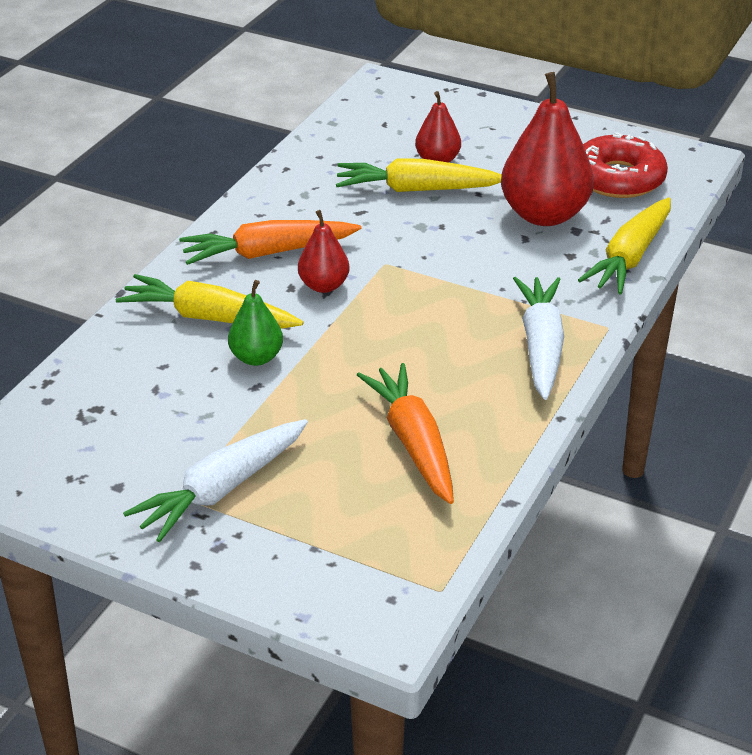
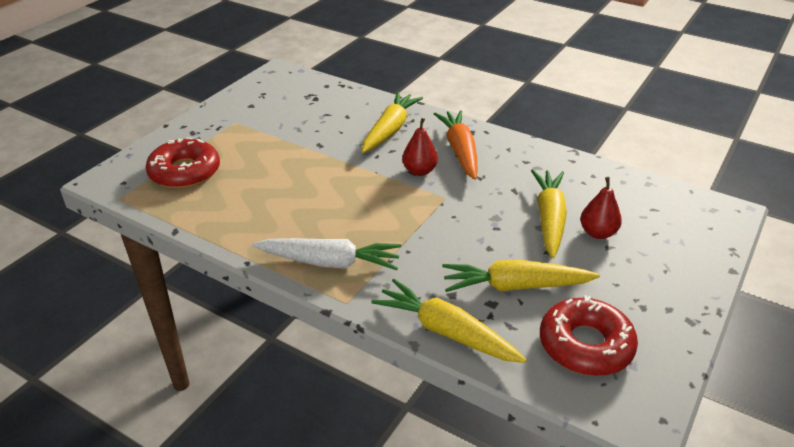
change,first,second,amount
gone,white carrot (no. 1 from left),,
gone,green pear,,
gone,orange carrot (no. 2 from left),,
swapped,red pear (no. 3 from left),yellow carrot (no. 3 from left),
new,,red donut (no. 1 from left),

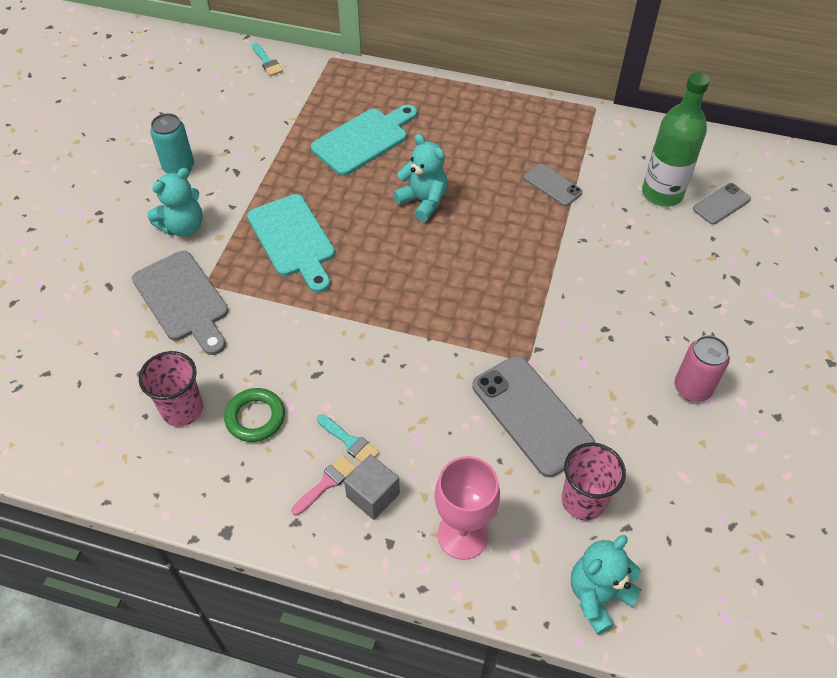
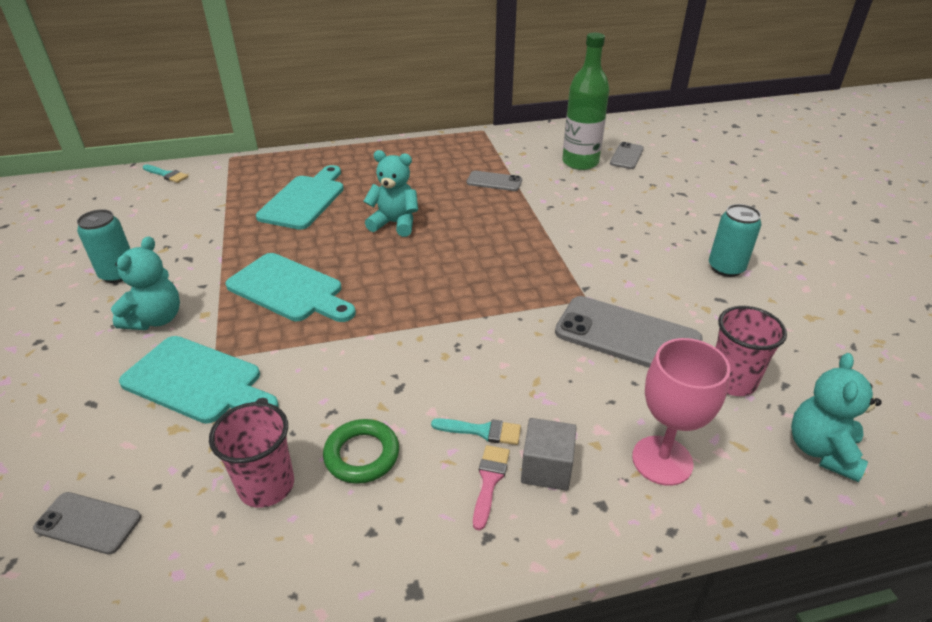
change,first,second,amount
repainted,grey cutting board,turquoise cutting board (no. 1 from left),
repainted,pink can,turquoise can (no. 2 from left),
new,,grey phone (no. 1 from left),

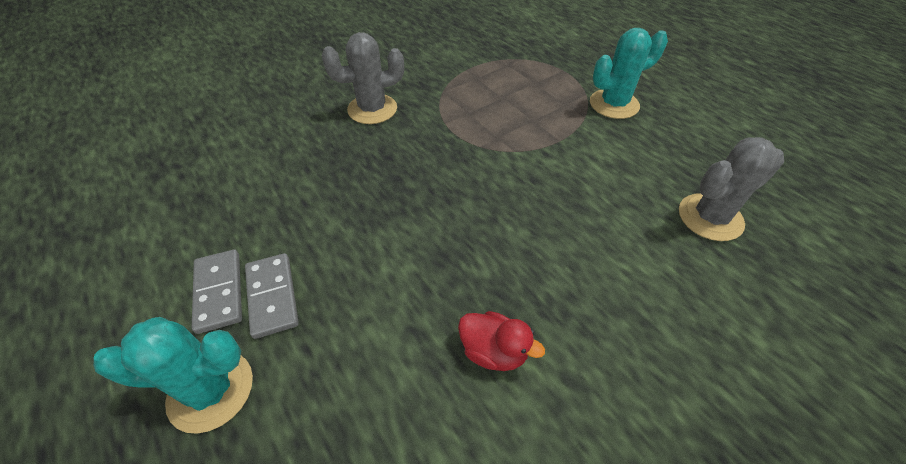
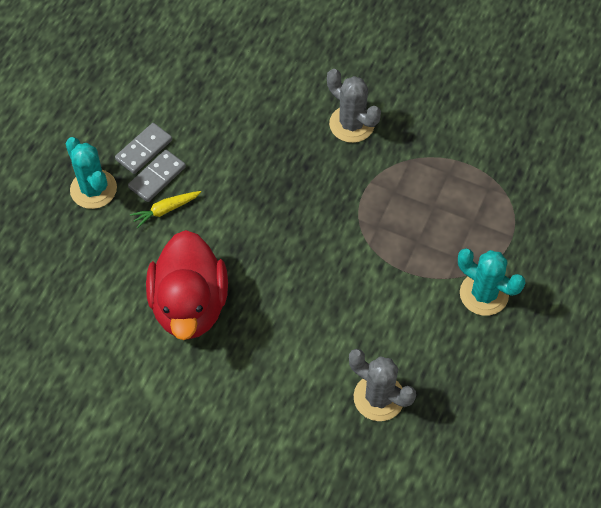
change,first,second,amount
scaled,red duck,,x2.33
new,,yellow carrot,

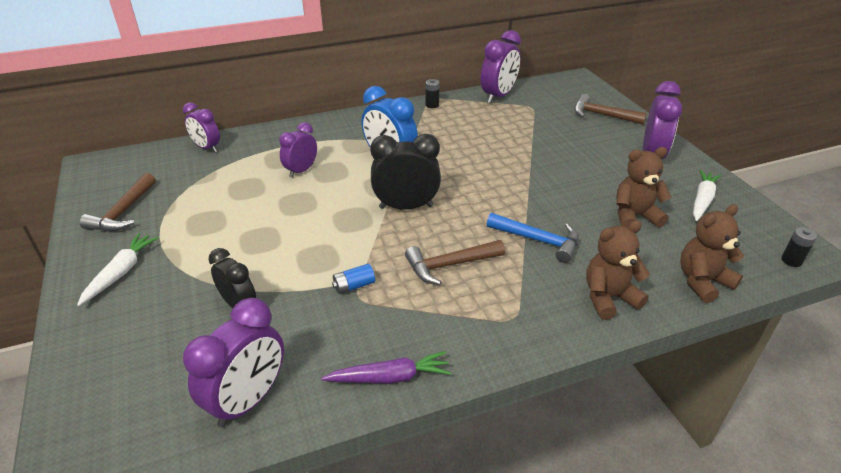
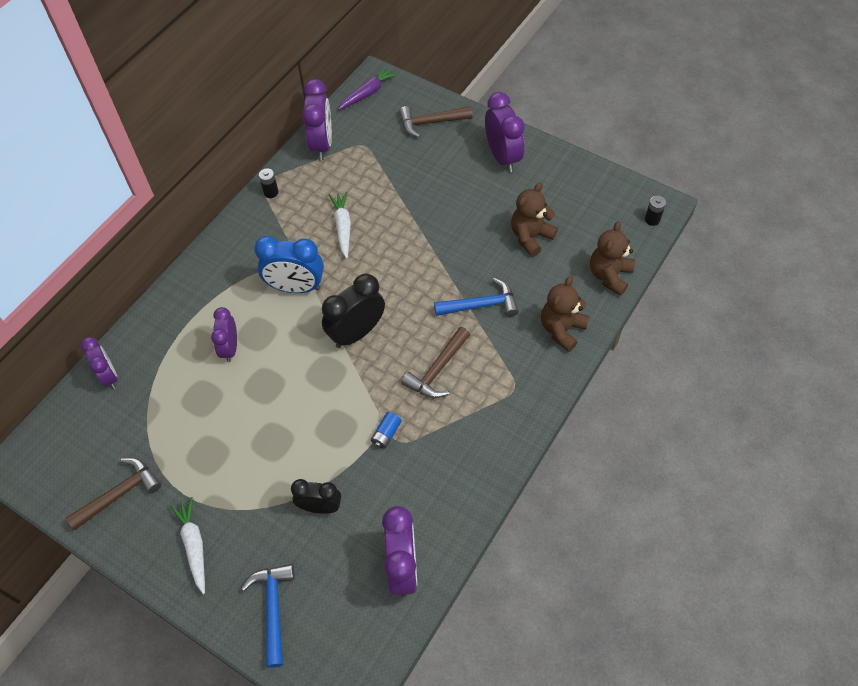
change,first,second,amount
rotated,brown hammer (no. 1 from left),,105 degrees counterclockwise
rotated,purple clock (no. 1 from left),,120 degrees counterclockwise
shifted,purple carrot,,
shifted,white carrot (no. 2 from left),,
new,,blue hammer (no. 1 from left),

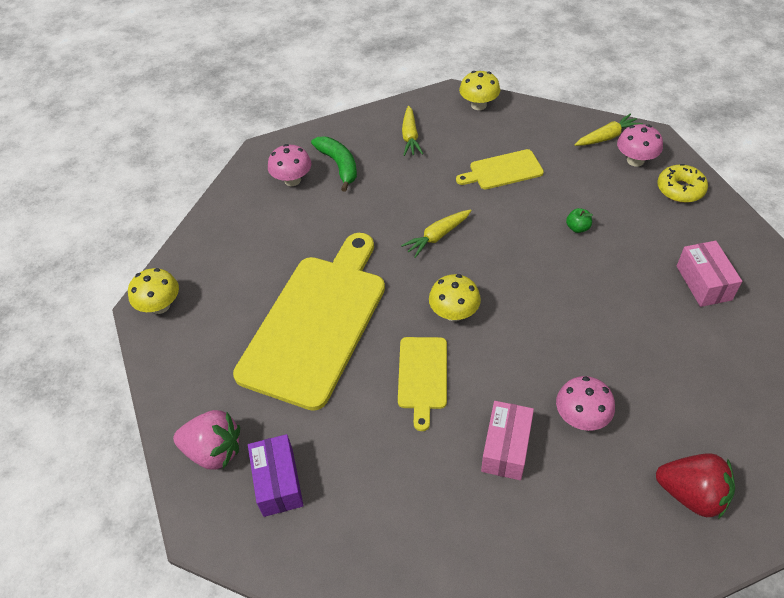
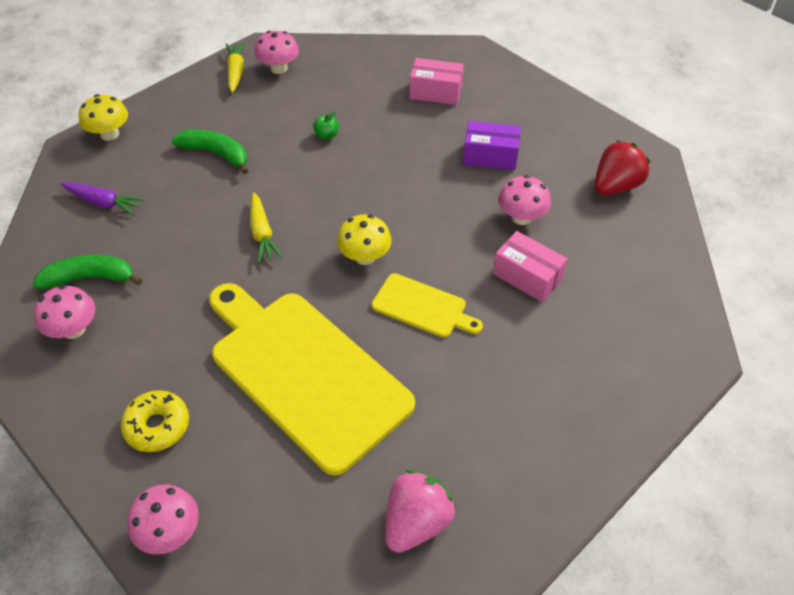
change,first,second,amount
repainted,yellow mushroom (no. 1 from left),pink mushroom (no. 2 from left),
shifted,purple box,,
repainted,yellow carrot (no. 1 from left),purple carrot,
swapped,yellow cutting board (no. 3 from left),green banana (no. 2 from left),
shifted,yellow donut,,

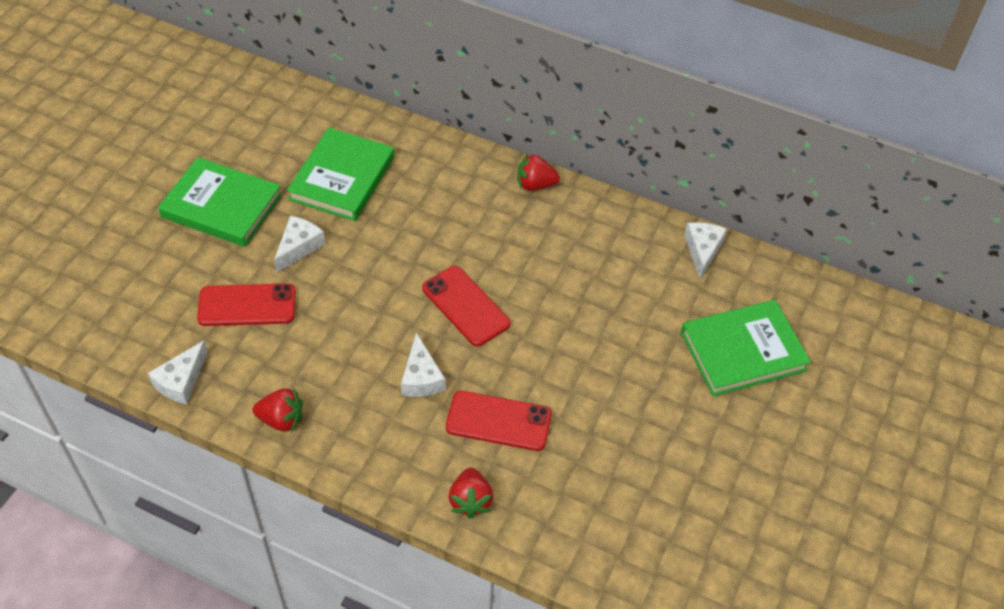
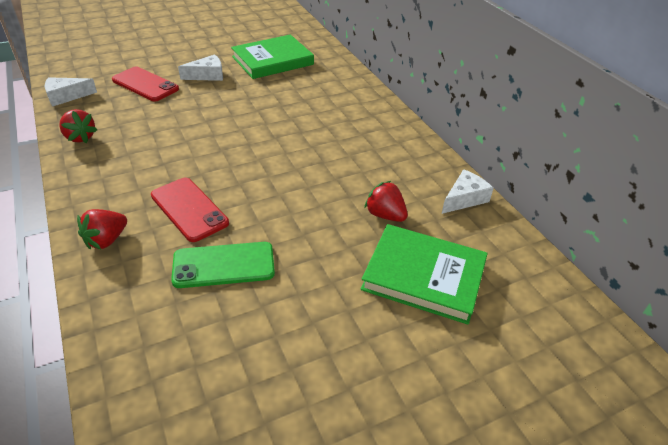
change,first,second,amount
gone,green book (no. 1 from left),,
gone,white cheese (no. 3 from left),,
gone,red phone (no. 2 from left),,
shifted,red strawberry (no. 3 from left),,
new,,green phone,

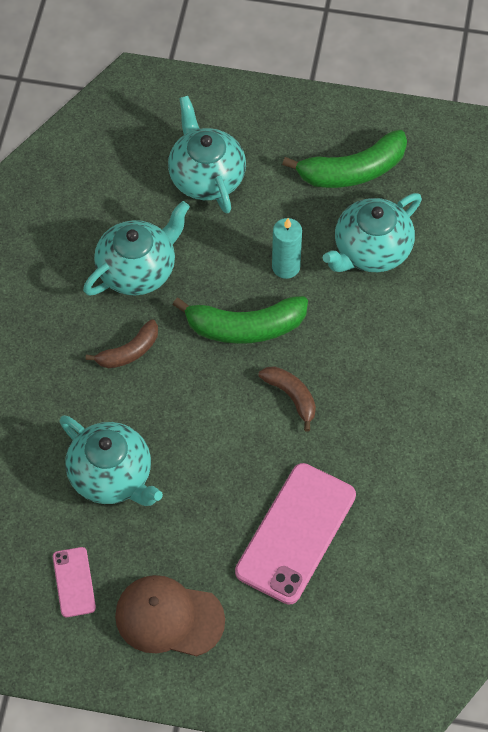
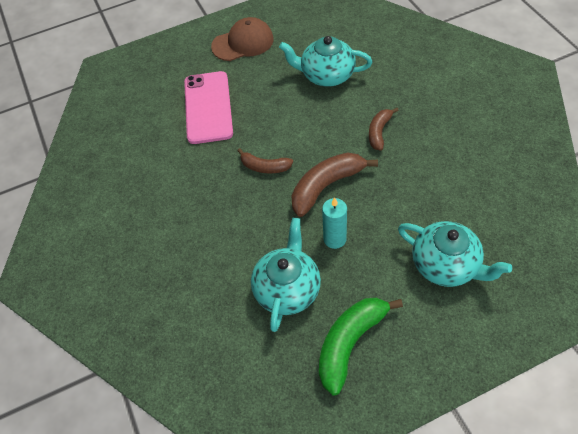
change,first,second,amount
gone,pink phone (no. 1 from left),,
gone,turquoise teapot (no. 2 from left),,
repainted,green banana (no. 1 from left),brown banana (no. 2 from left),

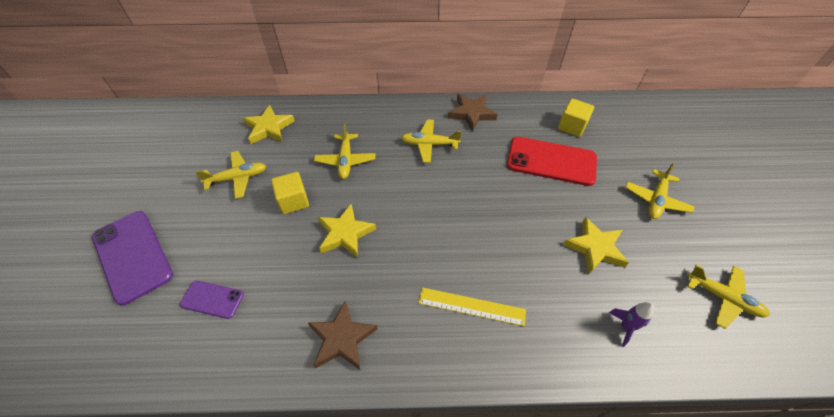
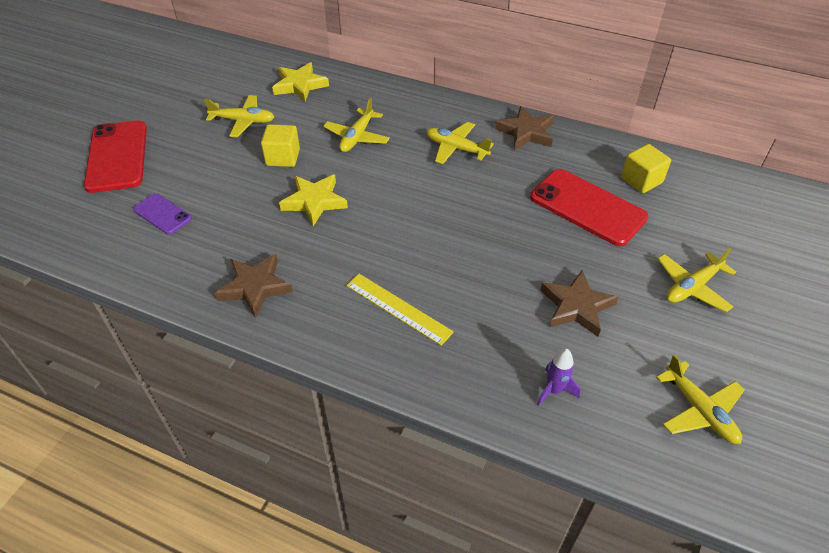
change,first,second,amount
repainted,purple phone (no. 1 from left),red phone (no. 1 from left),
repainted,yellow star (no. 3 from left),brown star (no. 3 from left),

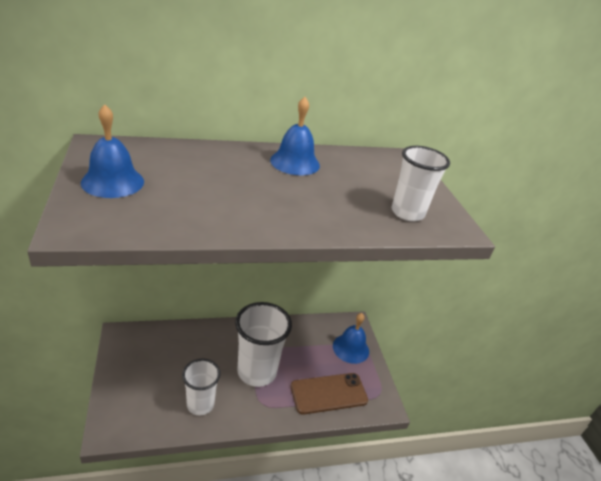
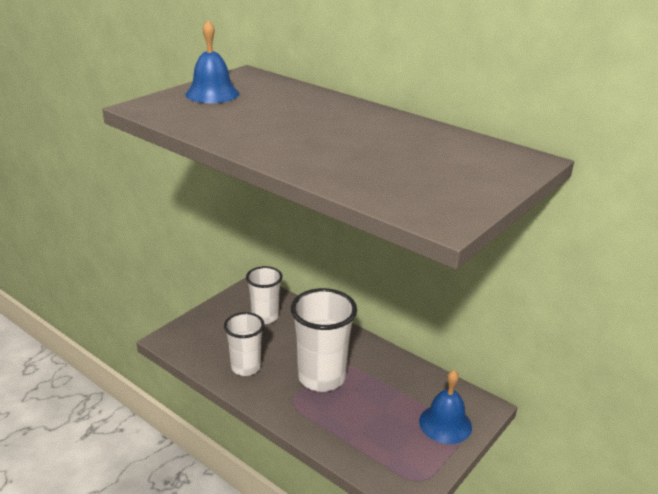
change,first,second,amount
gone,blue bell (no. 2 from left),,
gone,brown phone,,
shifted,white cup (no. 3 from left in the first image),white cup (no. 2 from left),

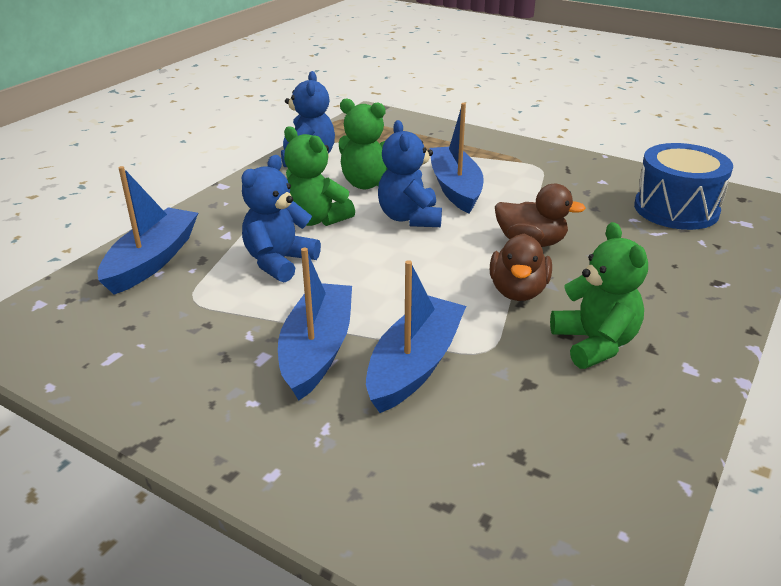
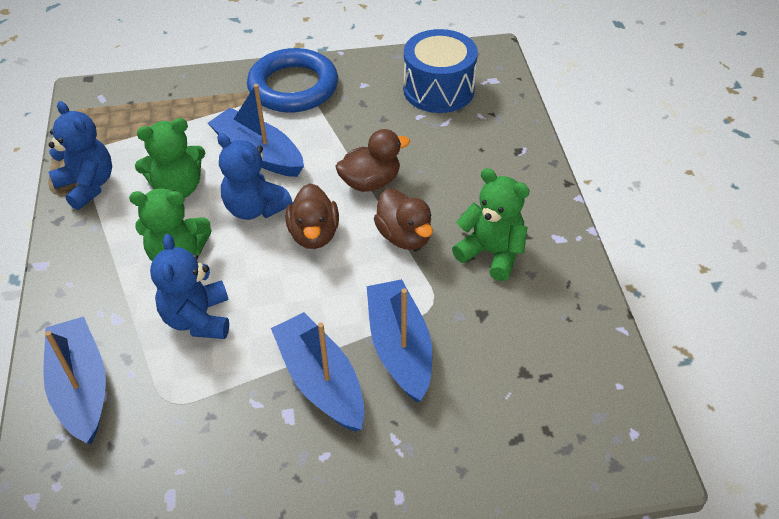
change,first,second,amount
new,,blue ring,
new,,brown duck (no. 1 from left),

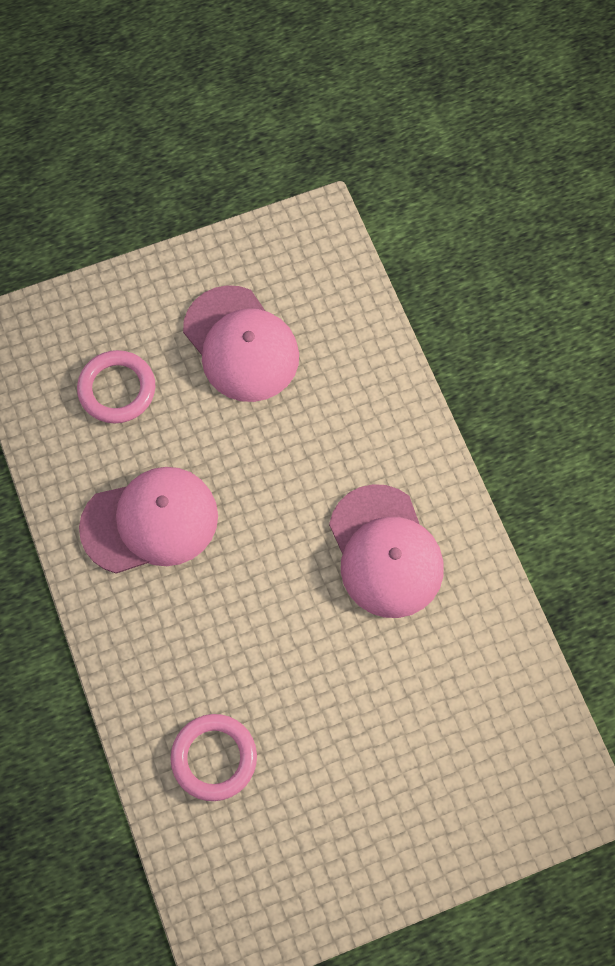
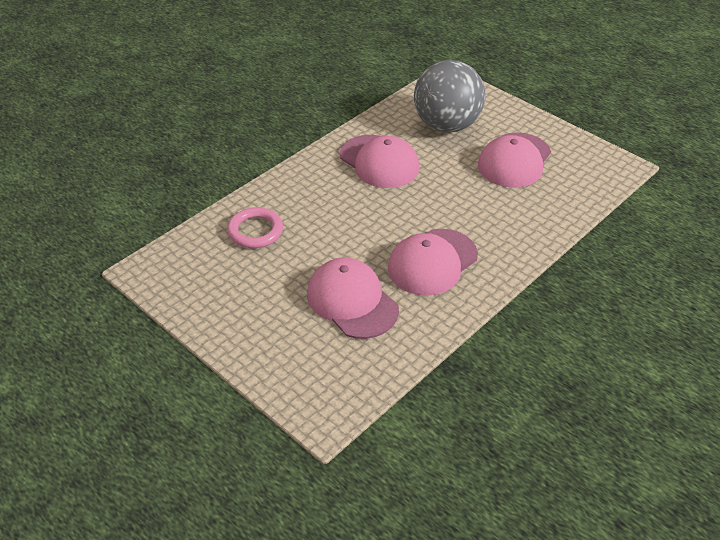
change,first,second,amount
swapped,pink ring (no. 1 from left),grey ball,
new,,pink cap (no. 1 from left),

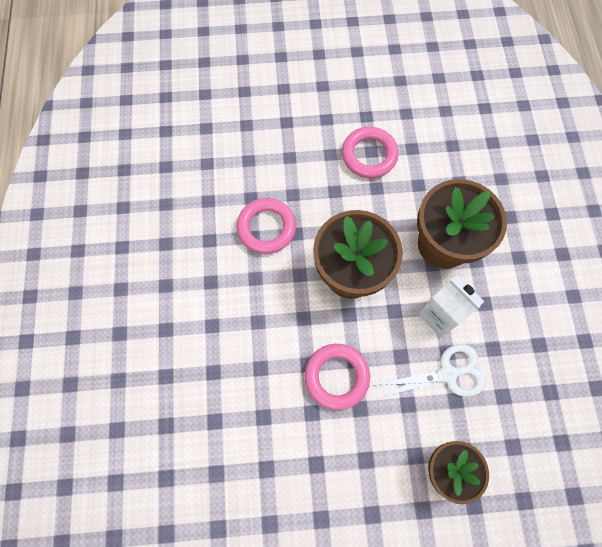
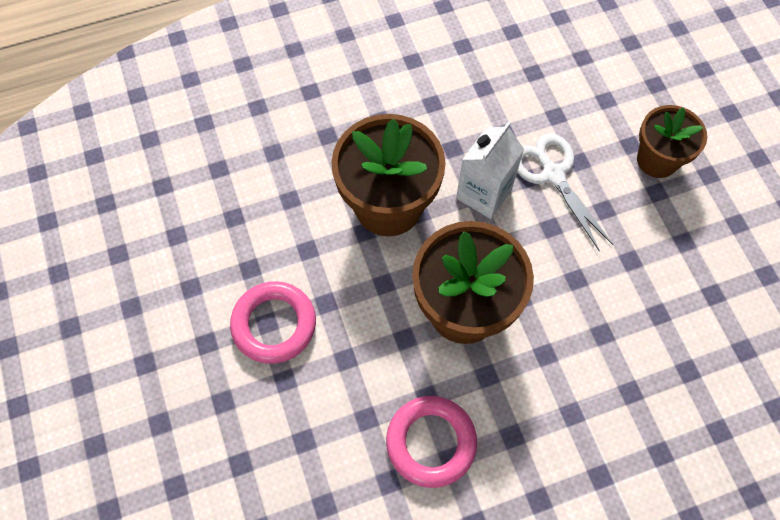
change,first,second,amount
gone,pink ring (no. 2 from left),,

